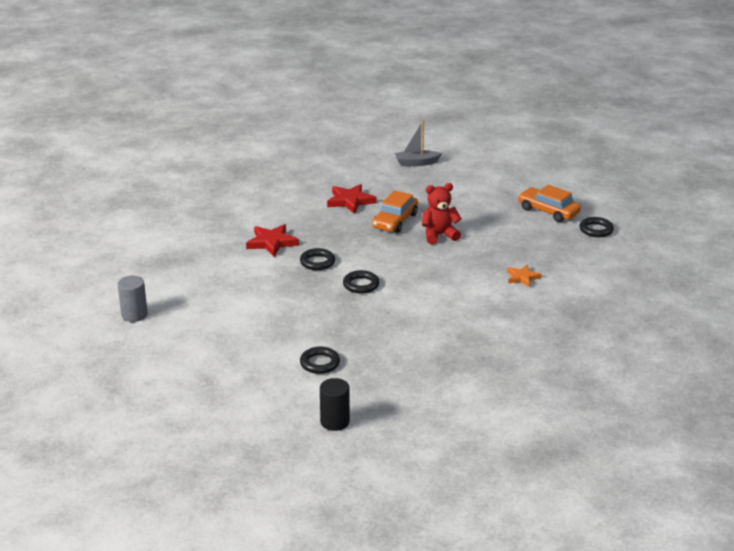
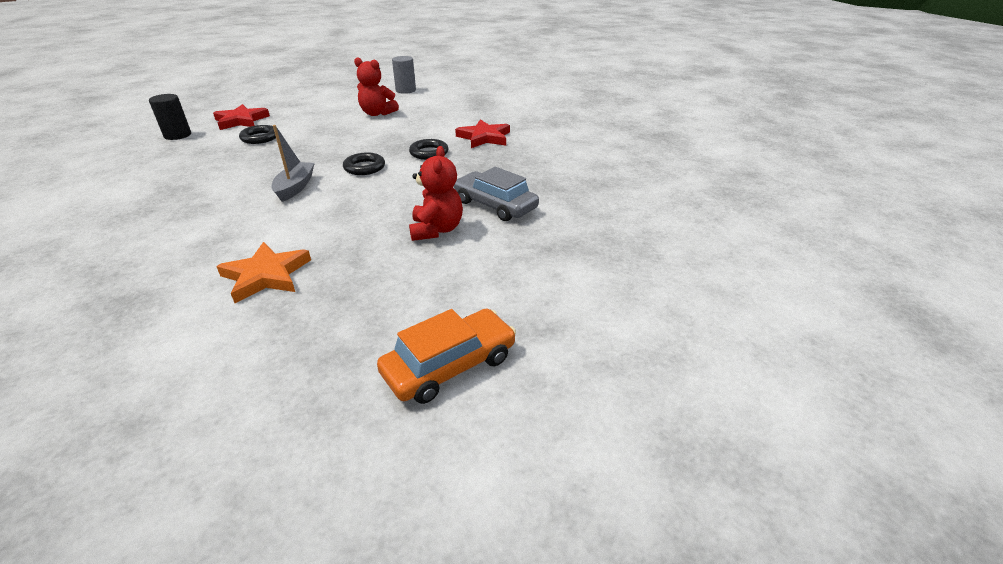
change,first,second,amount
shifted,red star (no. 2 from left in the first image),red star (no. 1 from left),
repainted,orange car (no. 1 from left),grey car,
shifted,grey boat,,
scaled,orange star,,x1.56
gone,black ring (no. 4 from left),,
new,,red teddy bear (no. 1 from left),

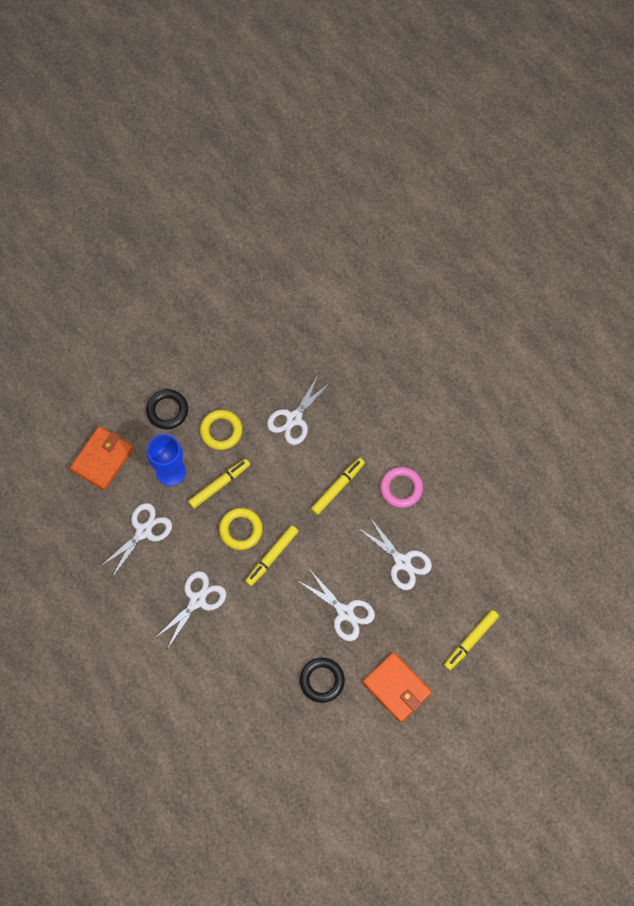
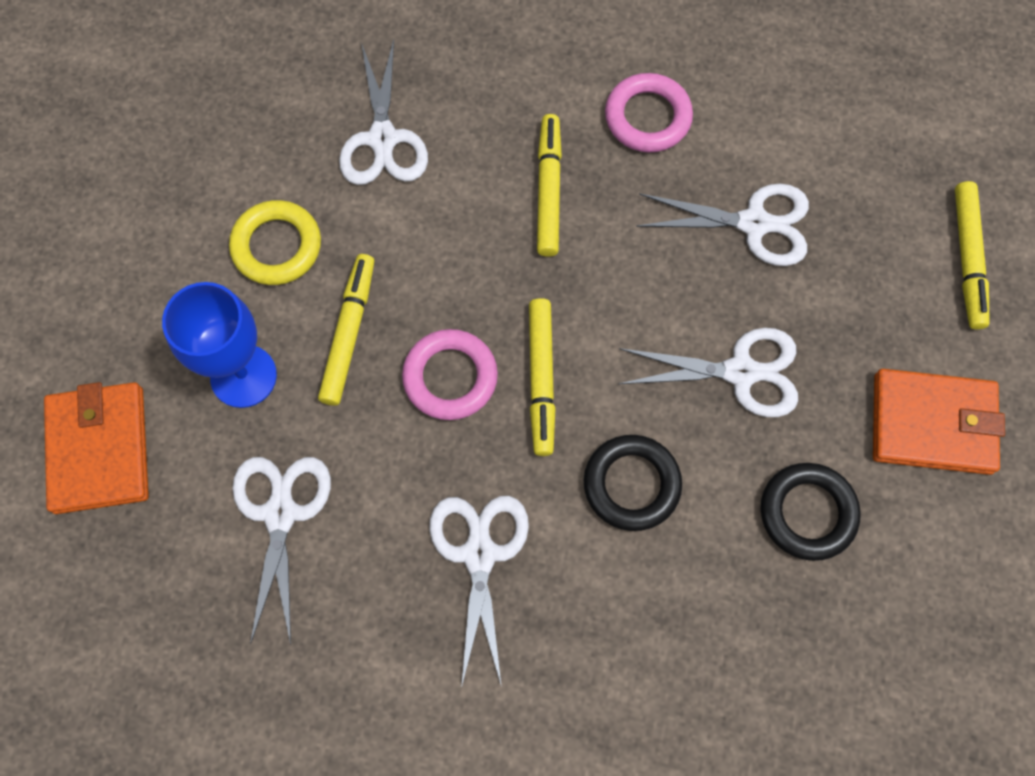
change,first,second,amount
shifted,black ring (no. 1 from left),,
repainted,yellow ring (no. 2 from left),pink ring (no. 1 from left),

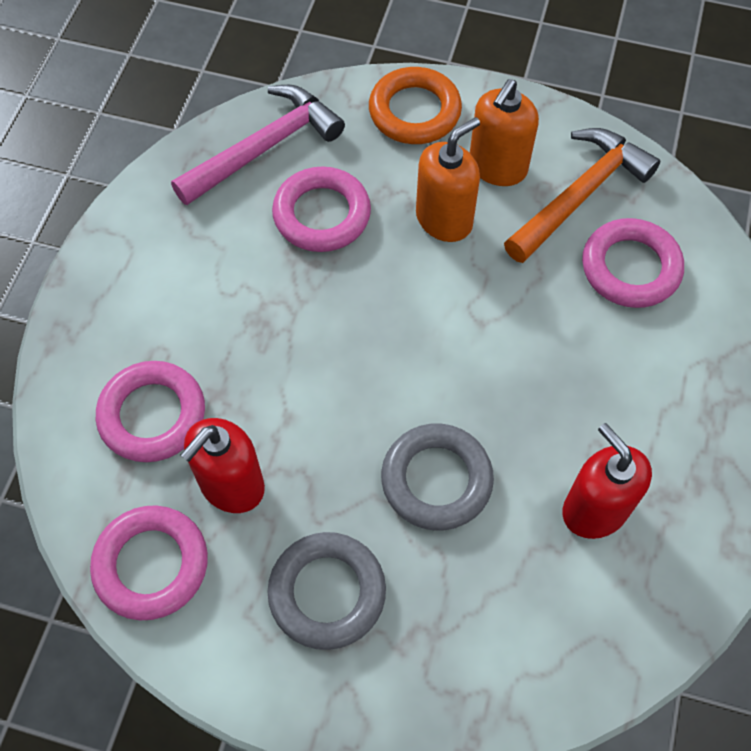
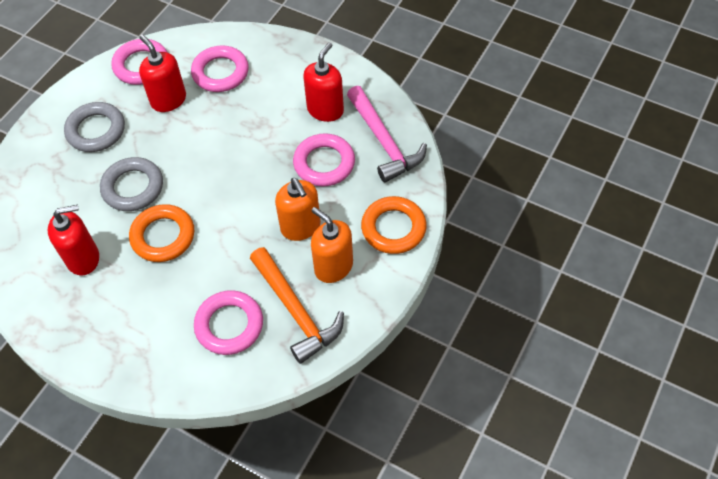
change,first,second,amount
new,,orange ring (no. 1 from left),
new,,red soap dispenser (no. 3 from left),

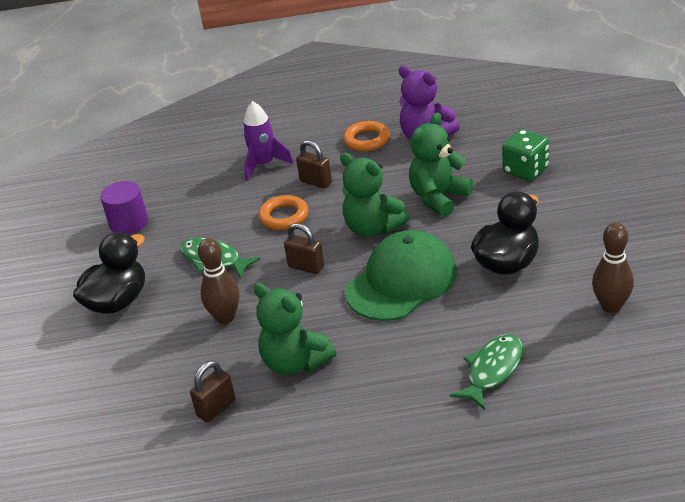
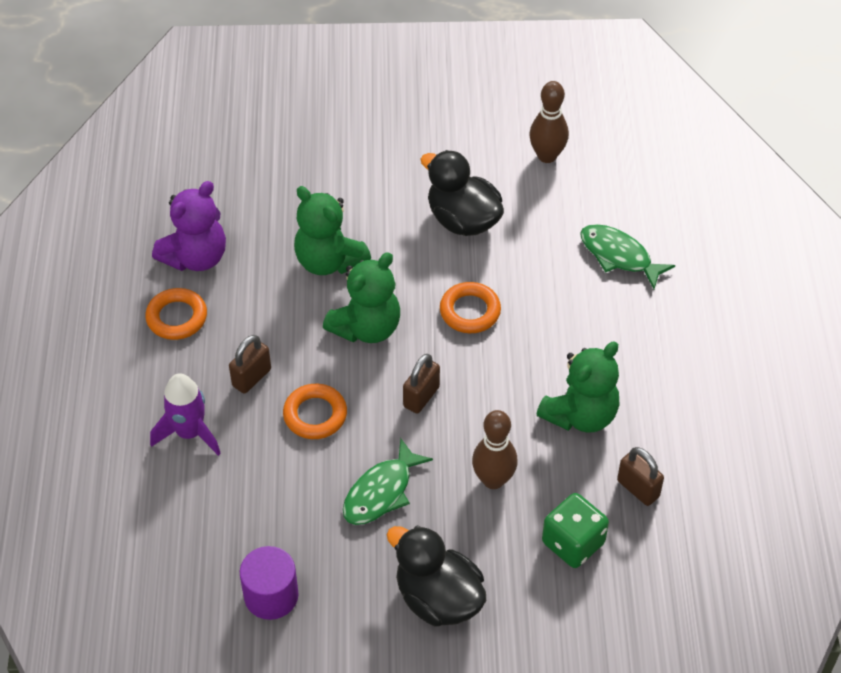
change,first,second,amount
swapped,green cap,orange ring (no. 3 from left),
shifted,green dice,,

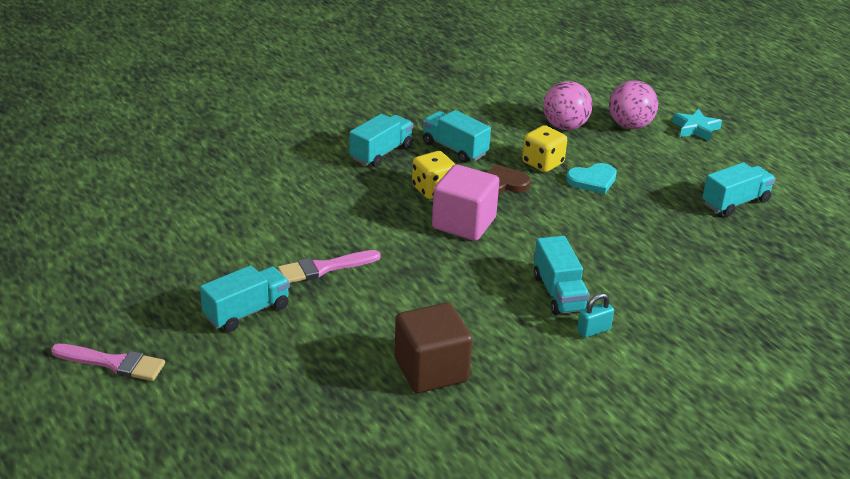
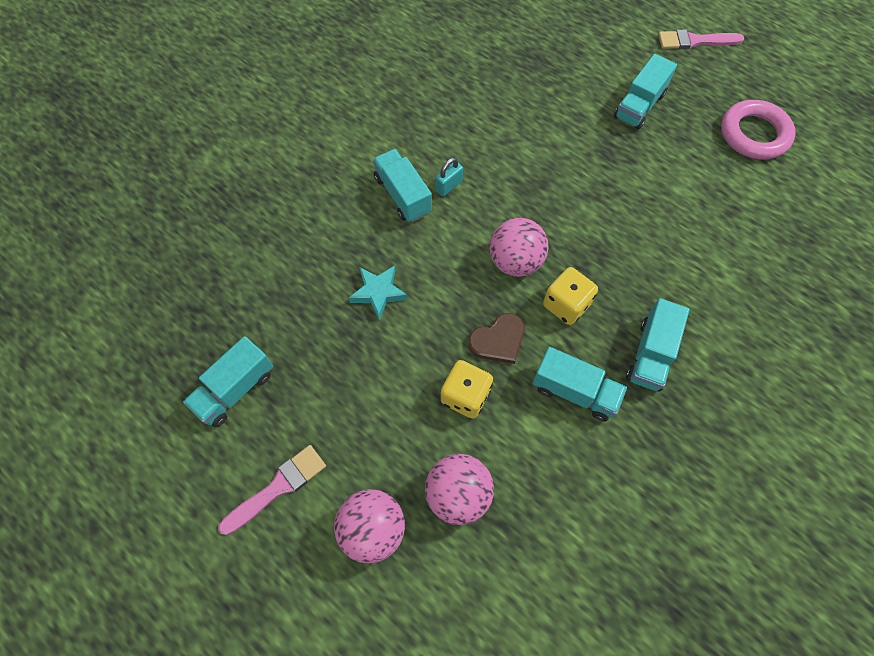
change,first,second,amount
shifted,pink brush (no. 2 from left in the first image),pink brush (no. 1 from left),
gone,brown cube,,
swapped,pink cube,pink ball (no. 3 from left),
gone,turquoise heart,,
shifted,turquoise padlock,,
shifted,turquoise star,,
new,,pink ring,

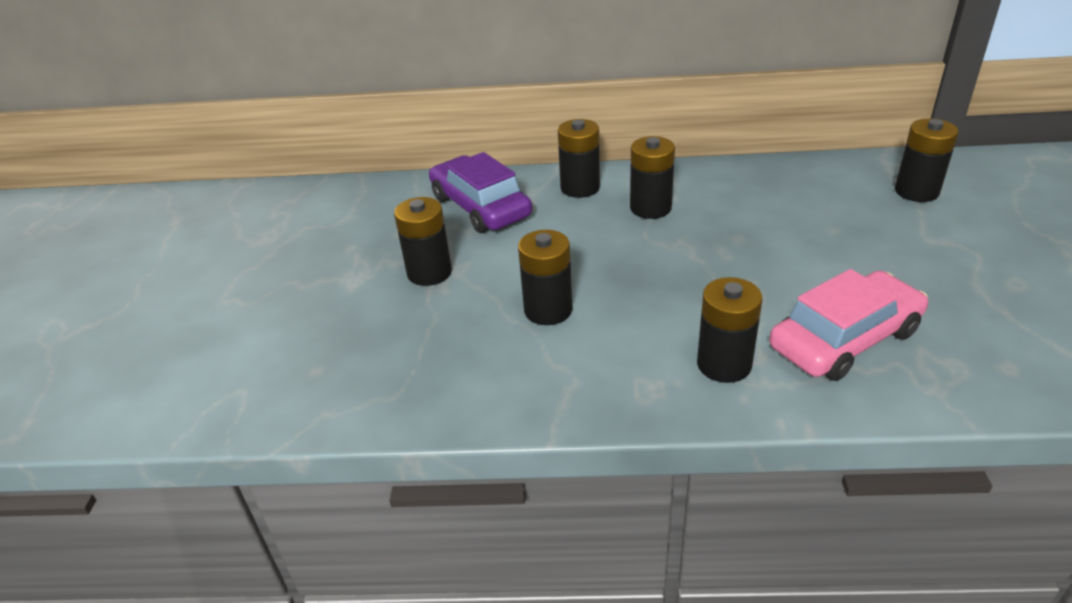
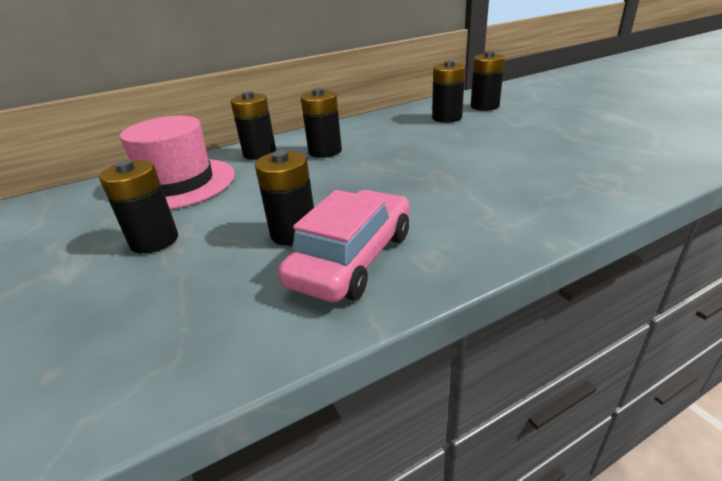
change,first,second,amount
swapped,purple car,pink hat,
shifted,black battery (no. 5 from left),,
shifted,pink car,,

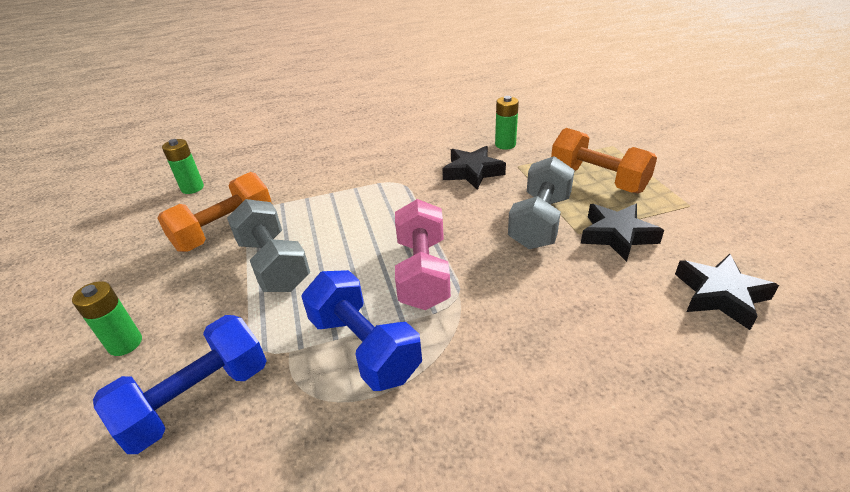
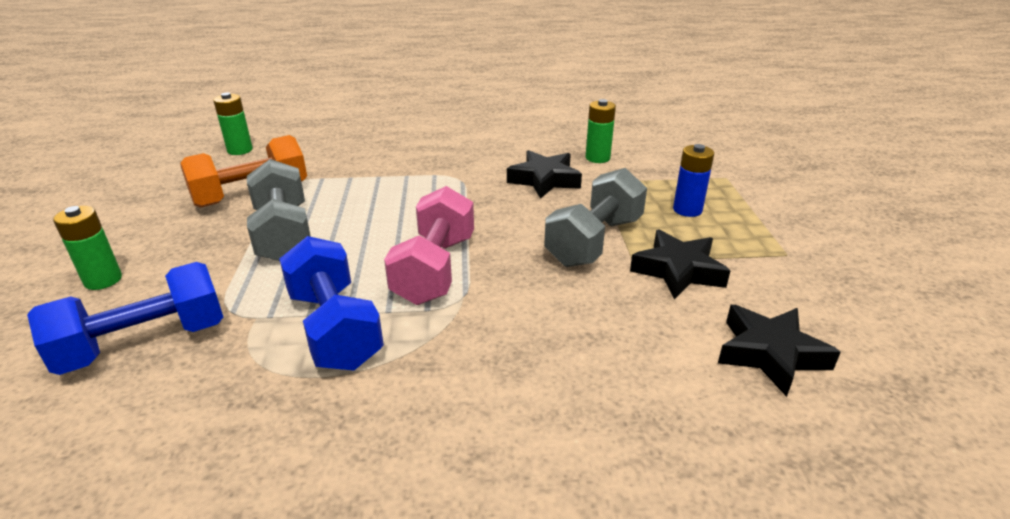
change,first,second,amount
swapped,orange dumbbell (no. 2 from left),blue battery,

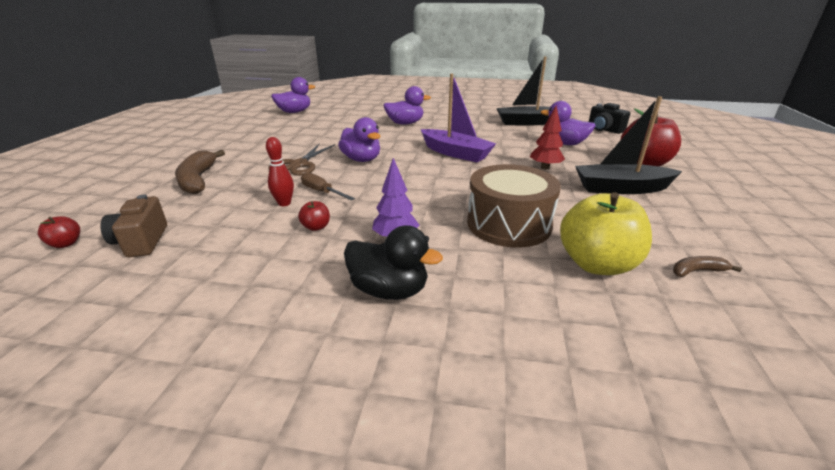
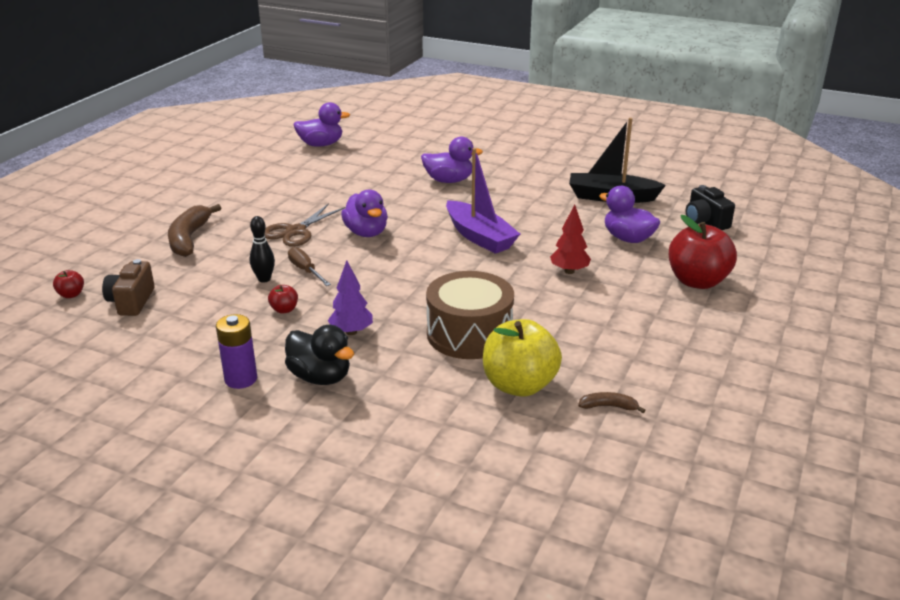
change,first,second,amount
repainted,red bowling pin,black bowling pin,
gone,black boat (no. 2 from left),,
new,,purple battery,

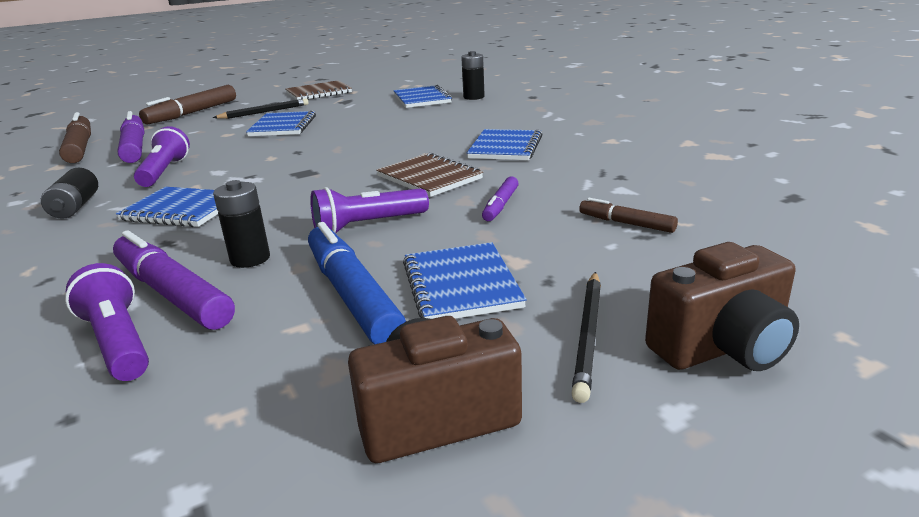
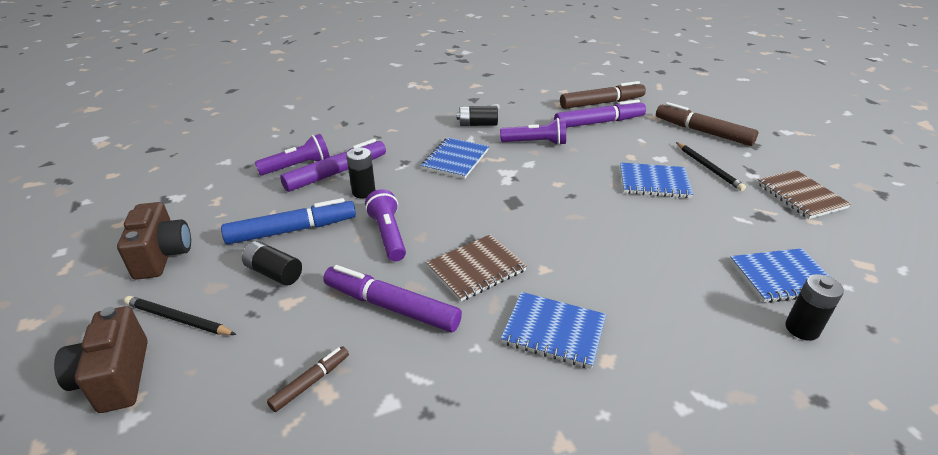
change,first,second,amount
swapped,blue notebook (no. 4 from left),black battery (no. 1 from left),
scaled,purple marker (no. 3 from left in the first image),purple marker (no. 2 from left),x1.90

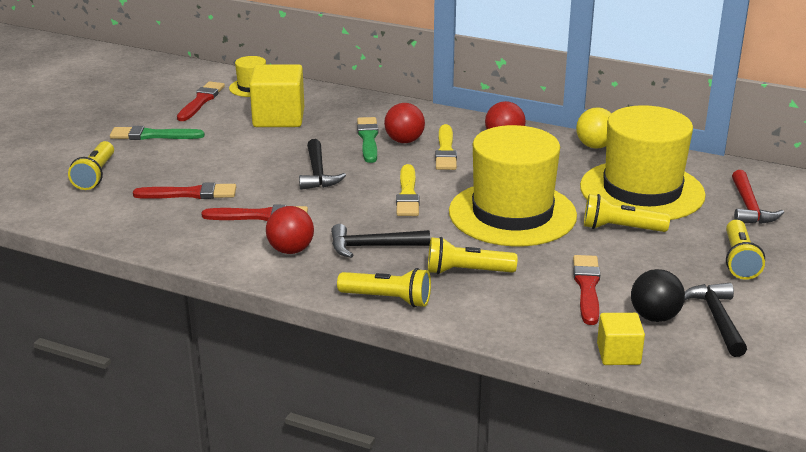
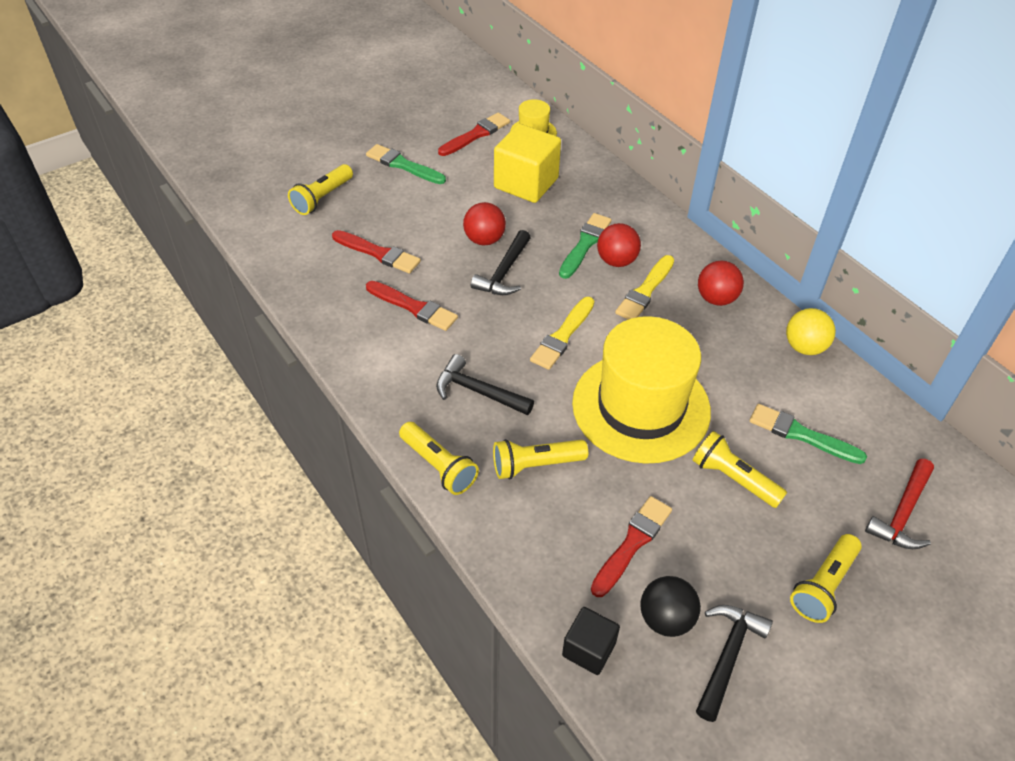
change,first,second,amount
shifted,red ball (no. 1 from left),,
rotated,yellow flashlight (no. 3 from left),,45 degrees counterclockwise
swapped,yellow hat (no. 3 from left),green brush (no. 3 from left),
repainted,yellow cube (no. 2 from left),black cube,

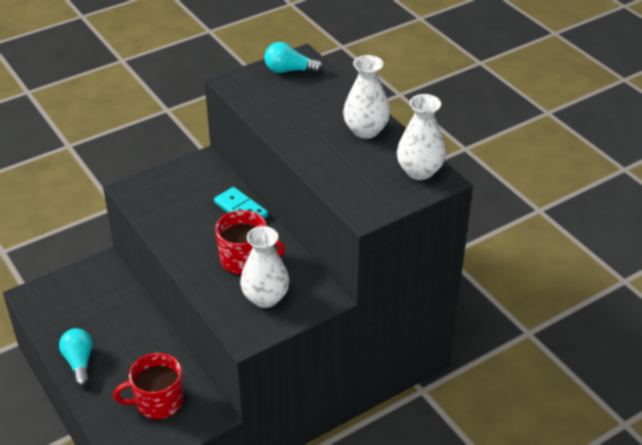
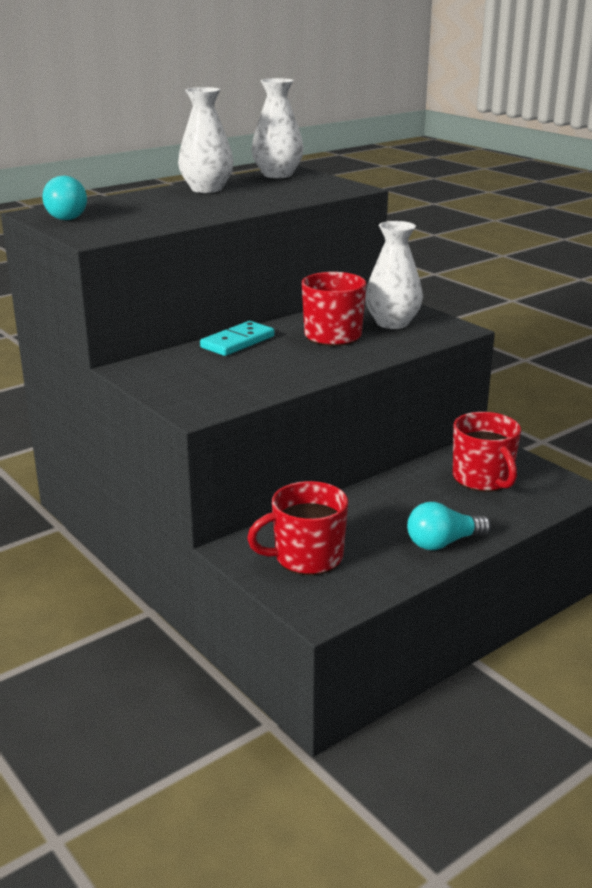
change,first,second,amount
new,,red mug (no. 1 from left),

